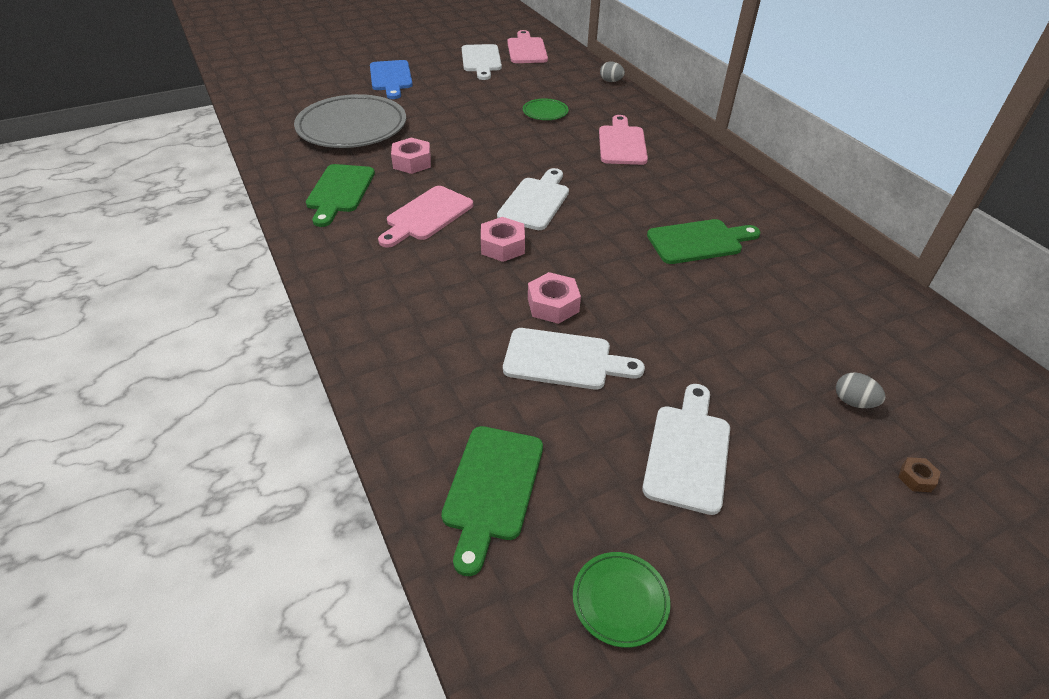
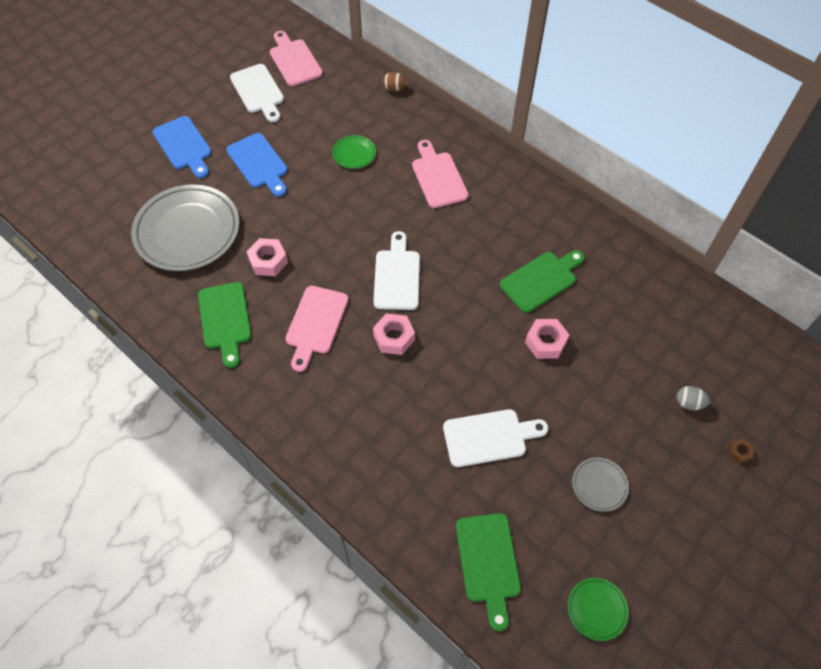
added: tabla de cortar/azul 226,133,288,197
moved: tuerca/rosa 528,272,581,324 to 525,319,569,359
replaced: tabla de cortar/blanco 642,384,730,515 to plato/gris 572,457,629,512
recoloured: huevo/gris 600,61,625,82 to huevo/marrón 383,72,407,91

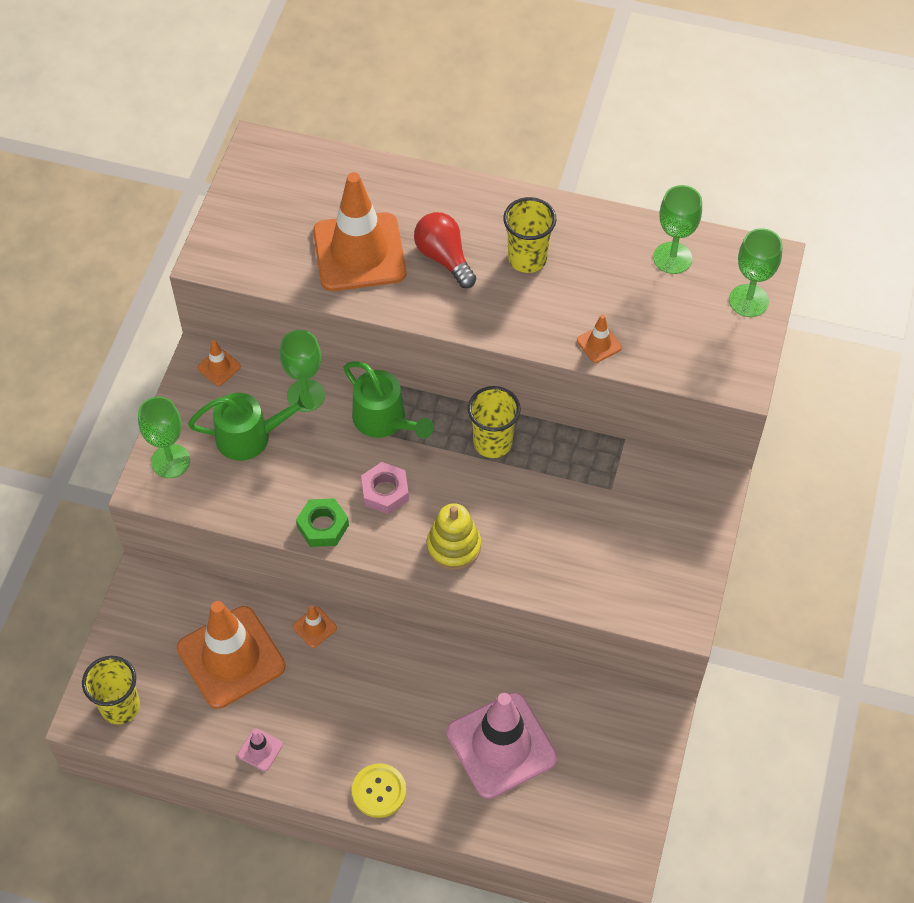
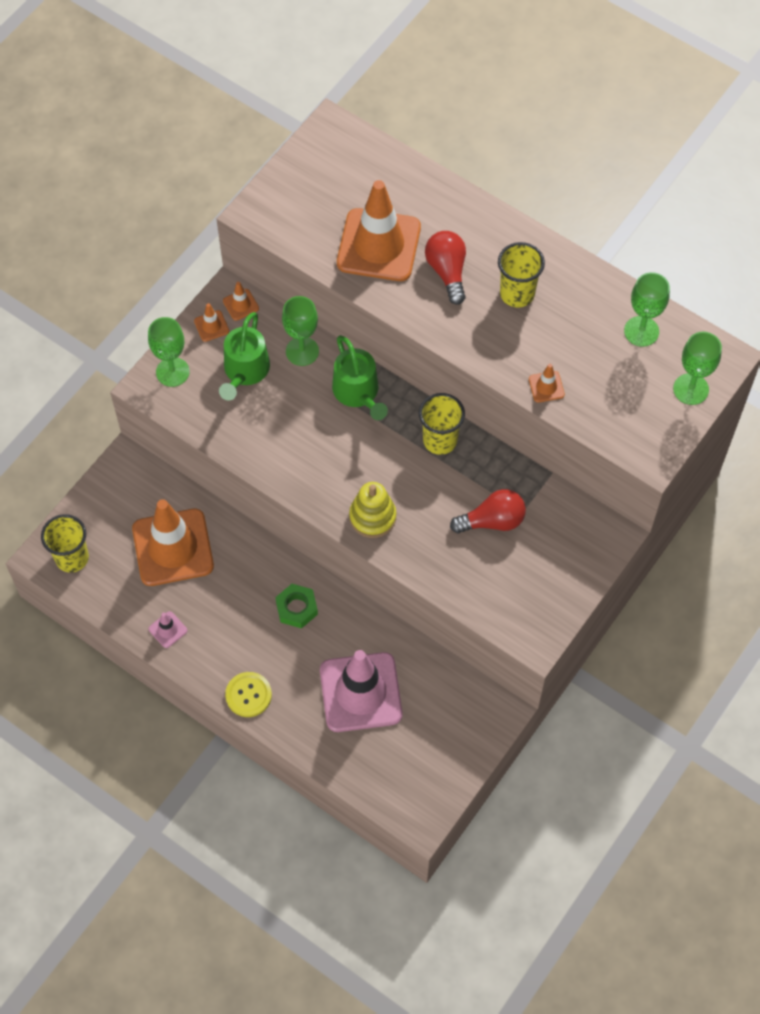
removed: tuerca/rosa 361,462,409,514
added: bombilla/rojo 450,489,526,533
moved: tuerca/verde 296,498,349,547 to 275,584,318,629; cono de tráfico/naranja 293,605,337,648 to 194,303,229,342
turned: regadera/verde 188,390,314,461 = 219,312,270,400 90 degrees clockwise

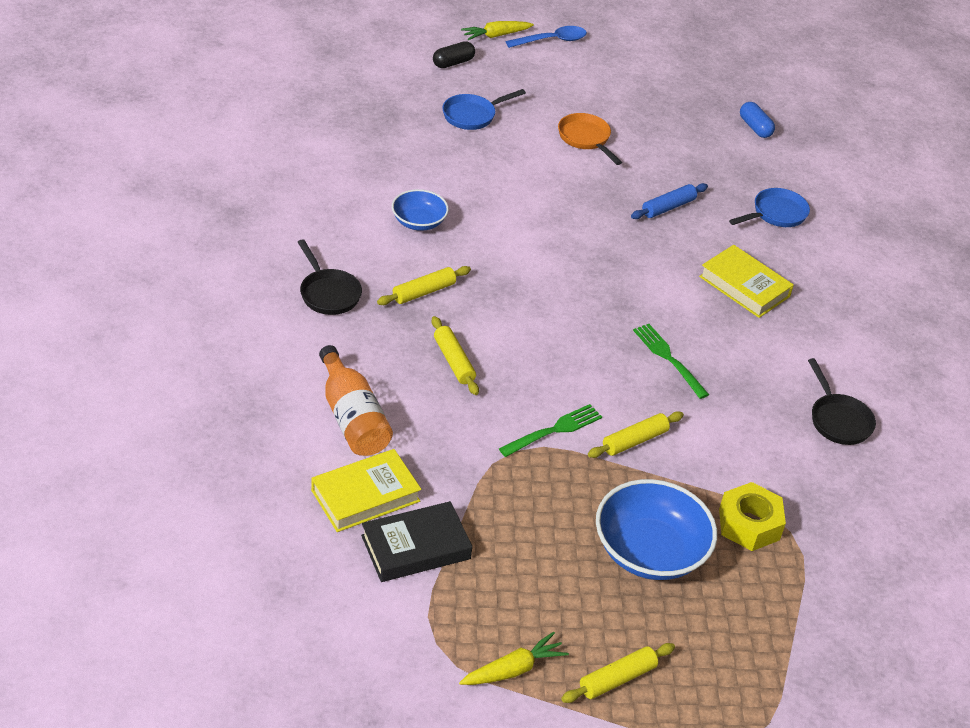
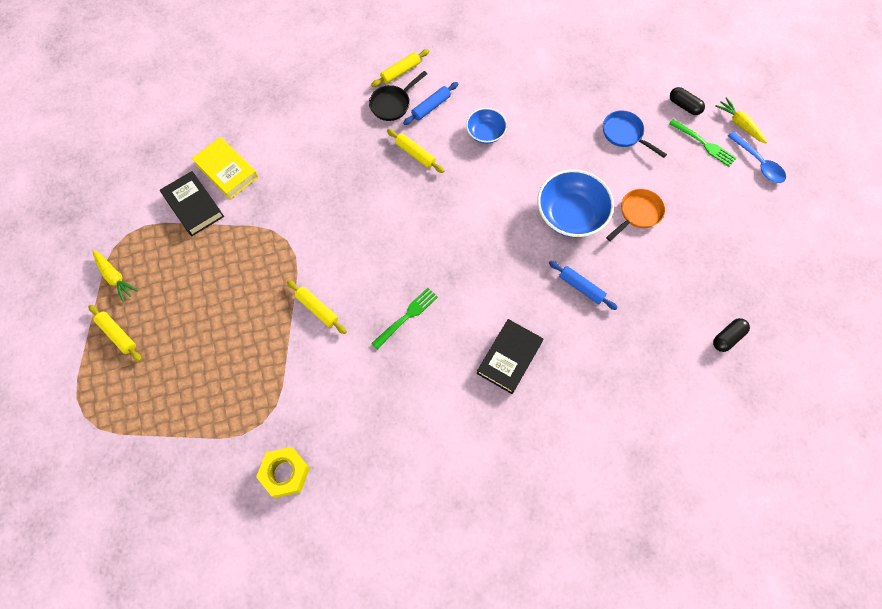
removed: sartén/azul 729,188,810,227; botella/naranja 319,345,393,456; sartén/negro 808,358,876,445
added: rodillo/azul 403,82,458,125
moved: rodillo/amarillo 431,316,479,395 to 371,49,429,87; tenedor/verde 499,404,602,457 to 669,119,737,167; cuenco/azul 596,479,717,580 to 537,169,614,237; tuerca/amarillo 719,482,786,551 to 256,447,310,498
recoloured: cápsula/azul 740,102,775,138 to cápsula/negro 713,318,750,352; libro/amarillo 699,245,794,318 to libro/negro 477,319,543,394

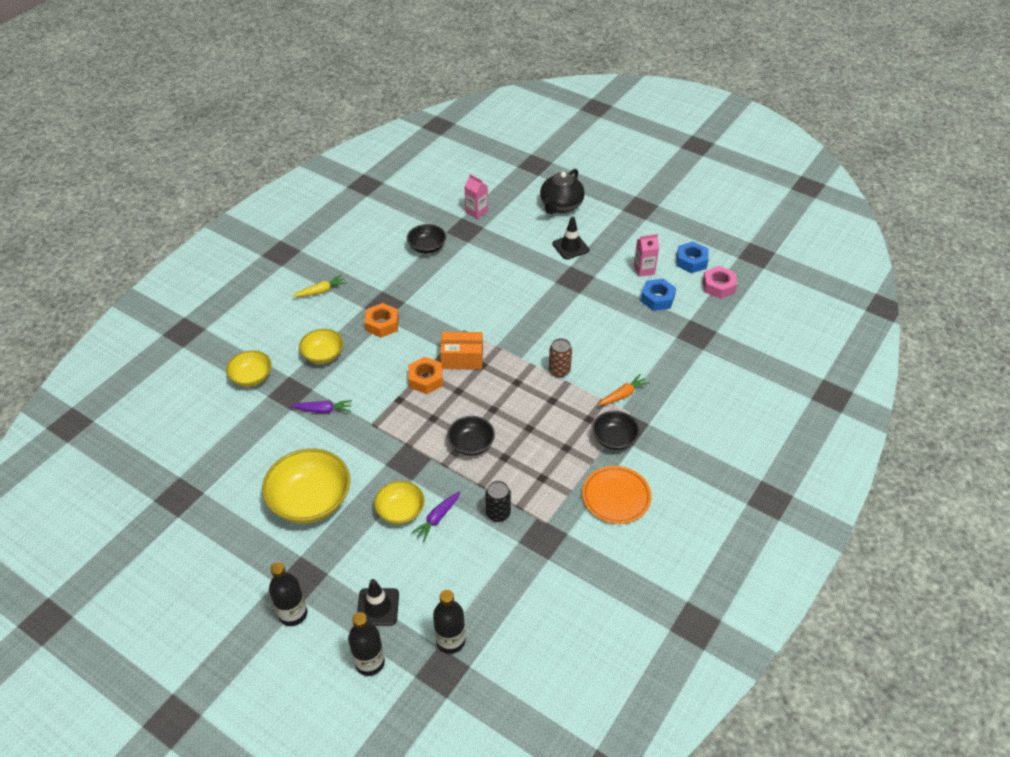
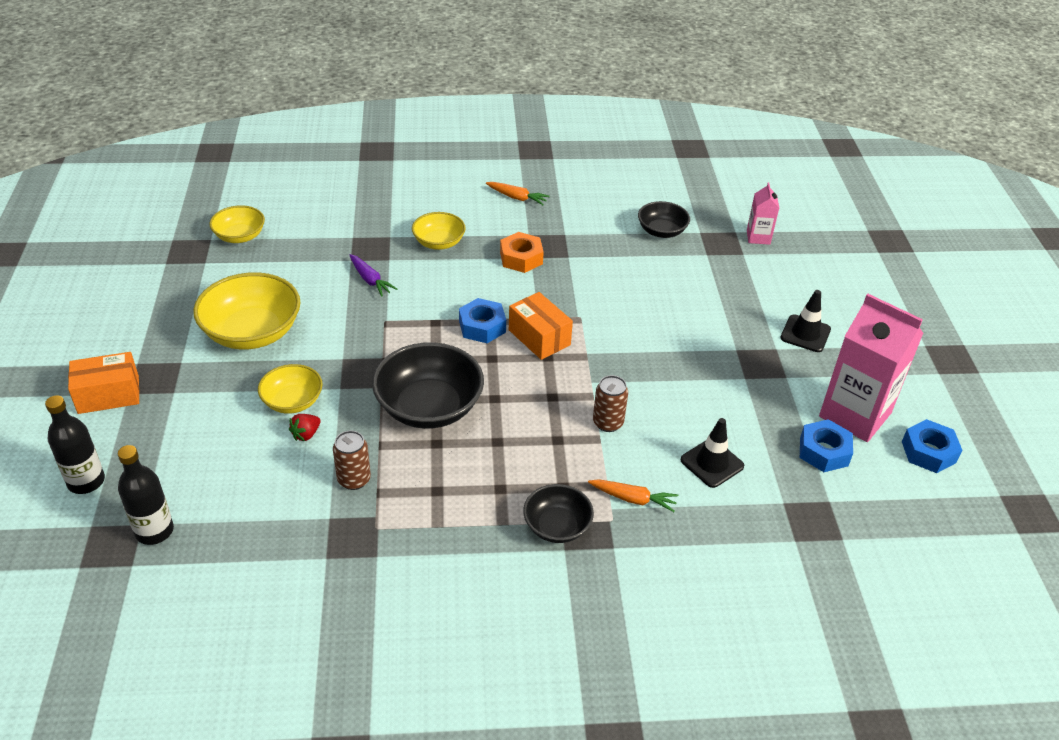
removed: tetera/negro 540,169,585,214; tuerca/rosa 703,266,737,299; plato/naranja 582,466,652,524
moved: cuenco/amarillo 226,351,272,387 to 210,205,265,243; cono de tráfico/negro 357,579,399,626 to 681,418,744,488
replaced: zanahoria/morado 411,491,460,542 to fresa/rojo 289,414,320,441; botella/negro 269,562,307,626 to caja/naranja 68,352,139,414
recoloured: zanahoria/amarillo 292,275,347,297 to zanahoria/naranja 486,182,550,205; tuerca/naranja 408,357,443,394 to tuerca/azul 459,298,506,343; lata/negro 485,481,511,522 to lata/marrón 333,431,371,490
resized: cartón de leche/rosa 634,234,659,277 = 819,294,924,442 x2.04; cuenco/negro 447,416,495,456 = 372,342,484,429 x1.73

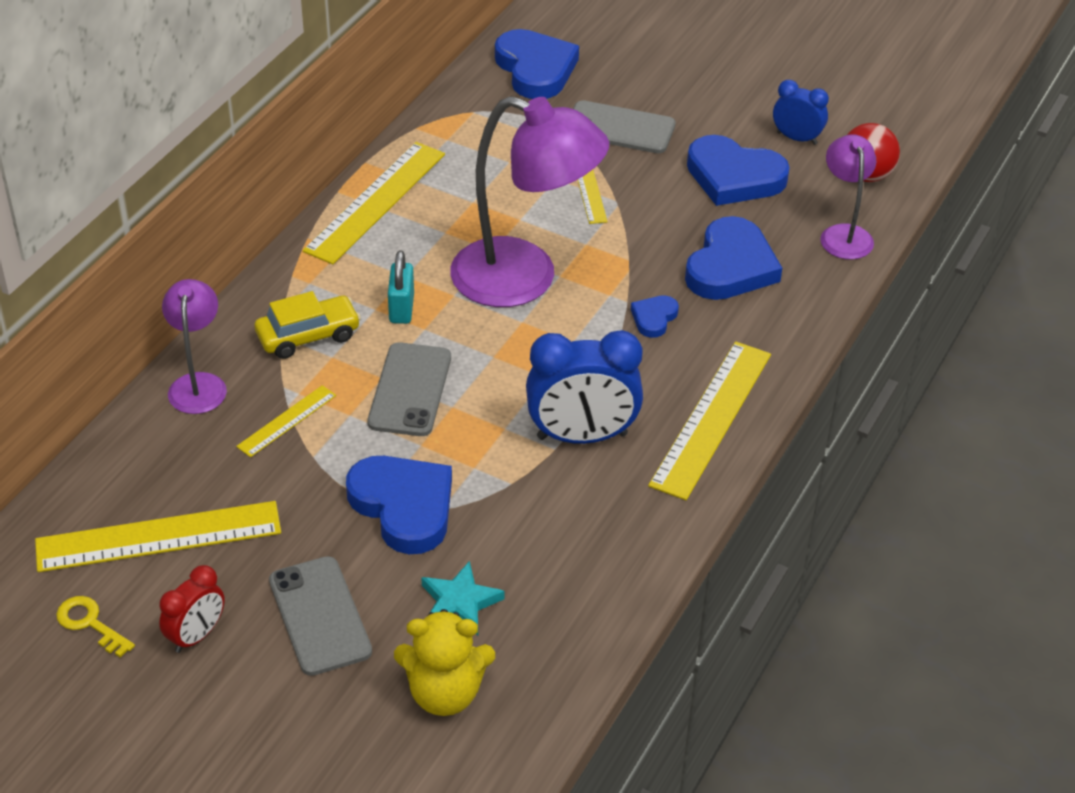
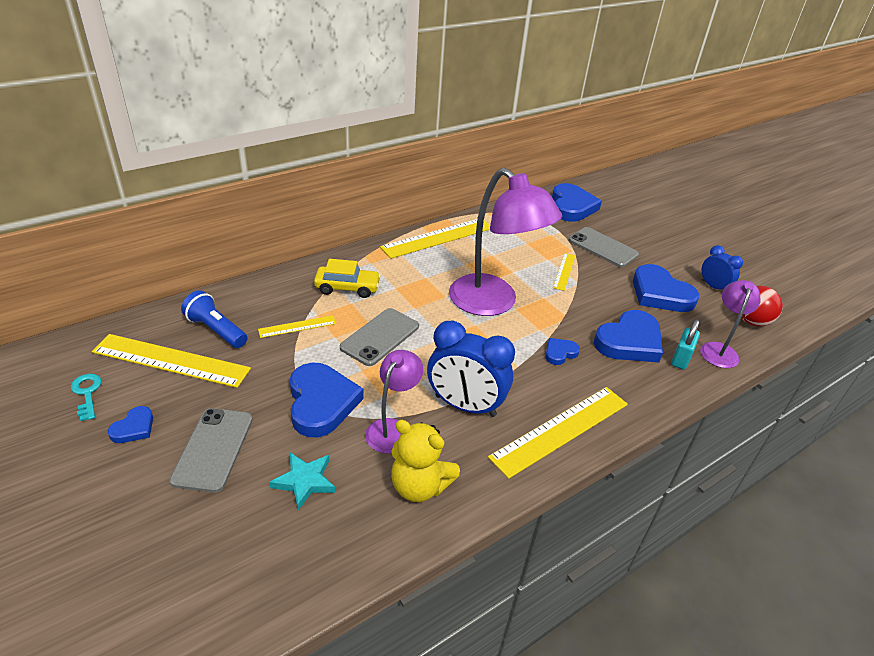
added: lámpara de mano/azul 181,290,248,348
moved: candado/turquesa 388,250,414,324 to 671,319,700,370; lámpara/morado 162,279,227,414 to 365,350,423,454; osito/amarillo 394,609,495,716 to 391,420,460,502
replaced: despertador/rojo 159,565,225,653 to corazón/azul 108,406,153,443
recoloured: llave/amarillo 56,596,135,657 to llave/turquesa 71,374,102,421

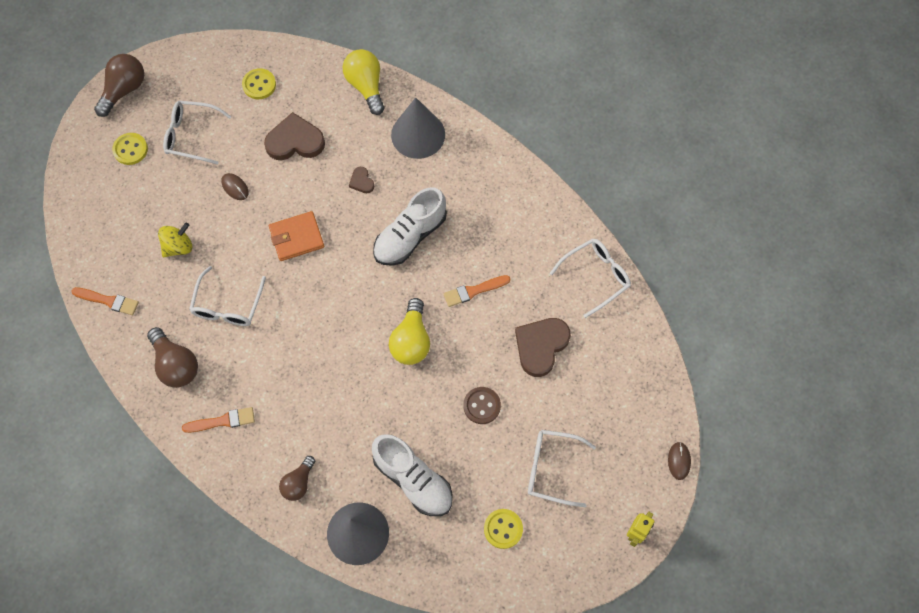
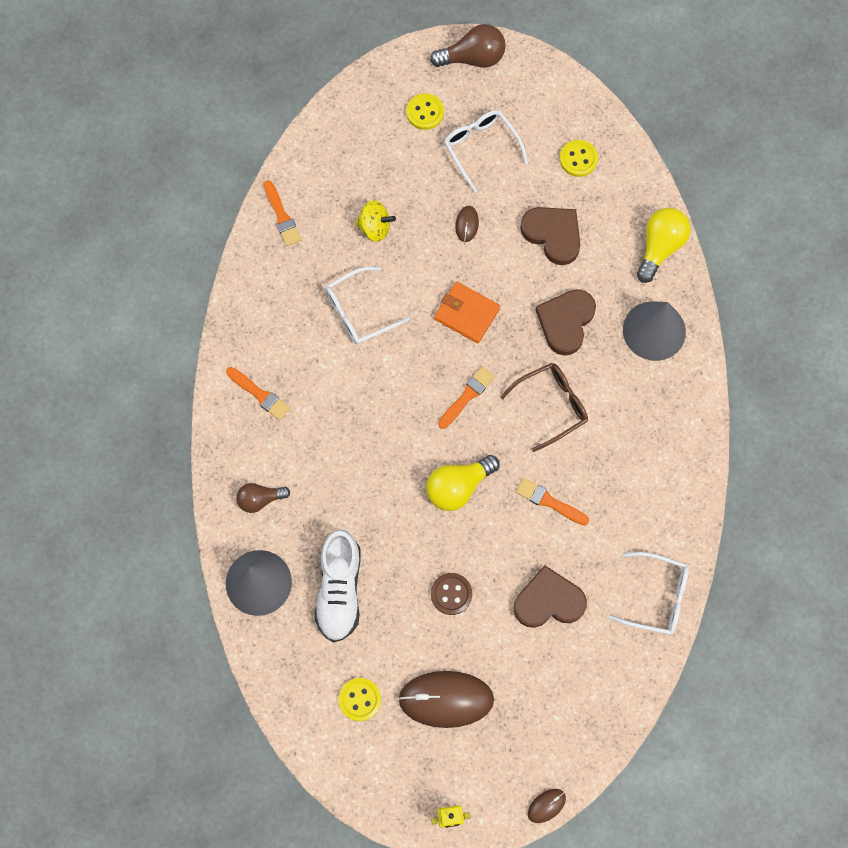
removed: bombilla/marrón 147,327,198,388
added: pincel/naranja 438,366,495,429
replaced: zapato/blanco 373,187,447,266 to gafas/marrón 500,363,588,452; gafas/blanco 528,430,596,507 to ratón/marrón 398,671,494,728
resized: corazón/marrón 349,167,374,193 = 536,289,596,356 x2.06

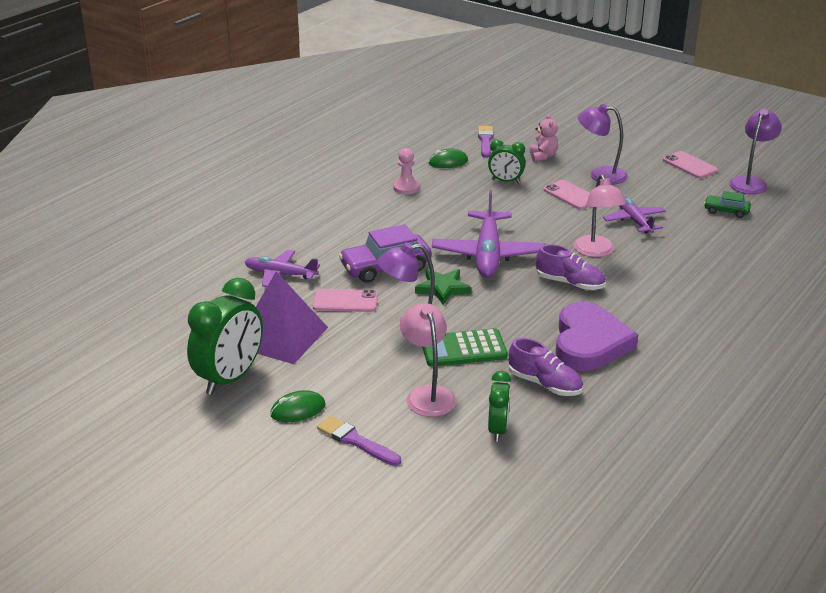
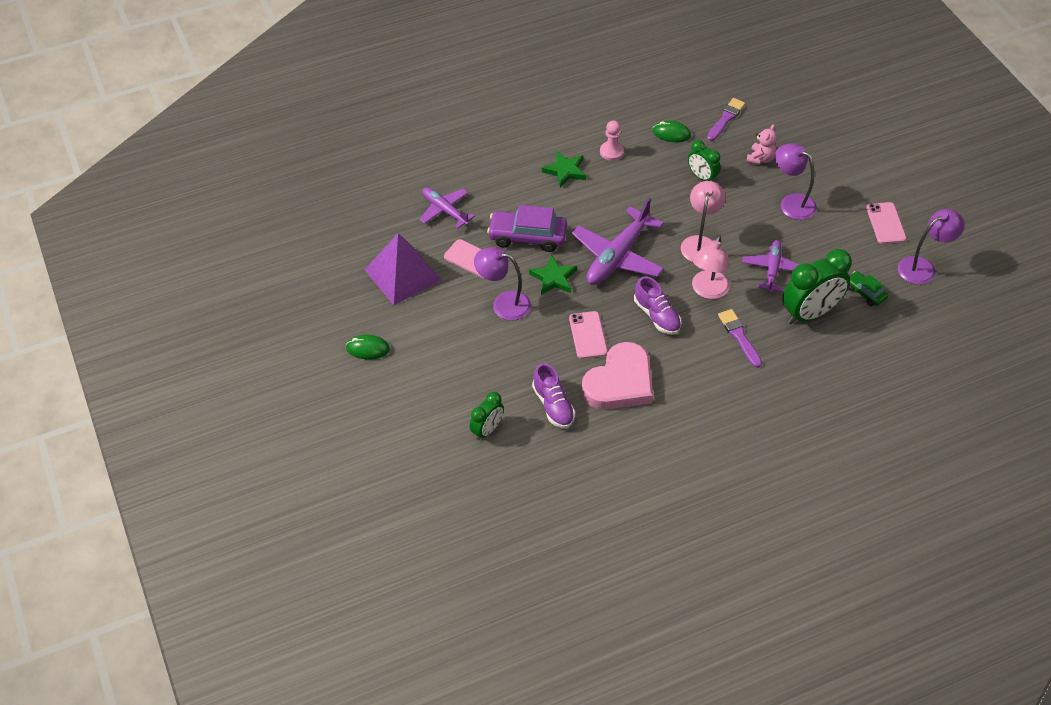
removed: calculadora/verde 422,328,508,367
added: estrella/verde 542,151,586,188
moved: móvil/rosa 544,180,590,210 to 569,311,608,359; despertador/verde 187,278,263,395 to 782,249,852,324; lámpara/rosa 400,303,456,417 to 681,181,726,262; pincel/morado 317,416,401,466 to 718,309,762,368
recoloured: corazón/morado 555,302,638,371 to corazón/rosa 581,342,653,409

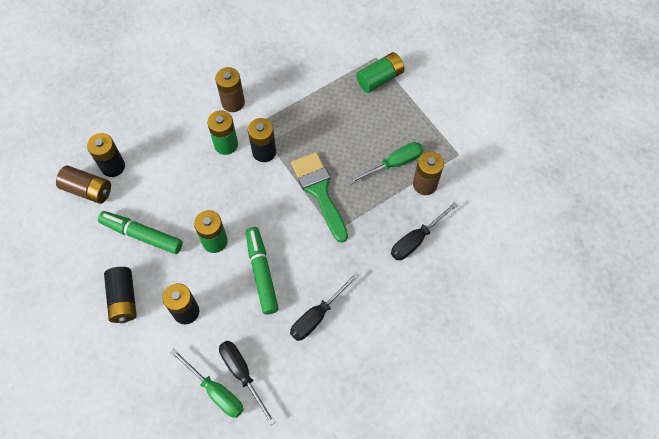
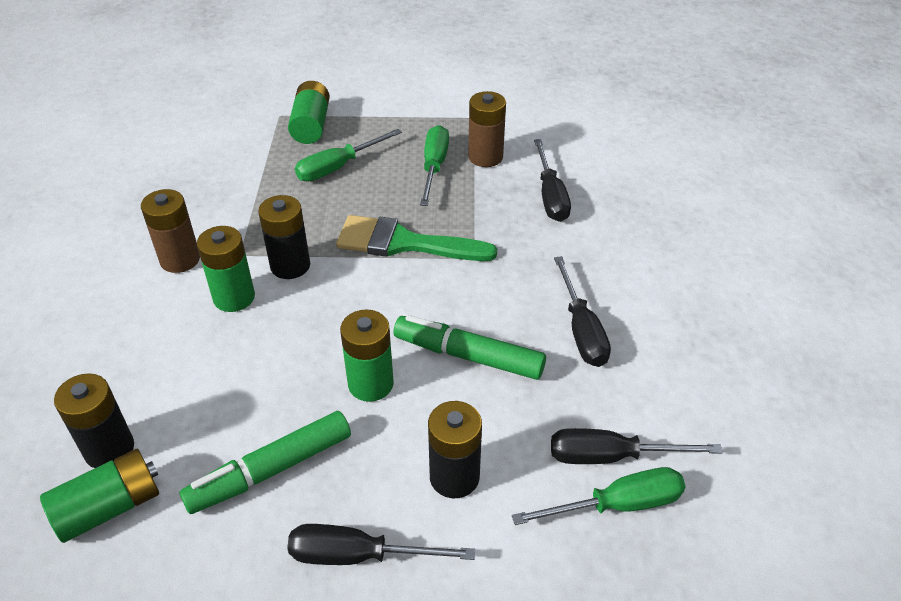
added: destornillador/verde 295,129,402,182
replaced: pila/negro 104,267,137,323 to destornillador/negro 287,524,475,565
recoloured: pila/marrón 56,166,111,204 to pila/verde 40,449,159,543

